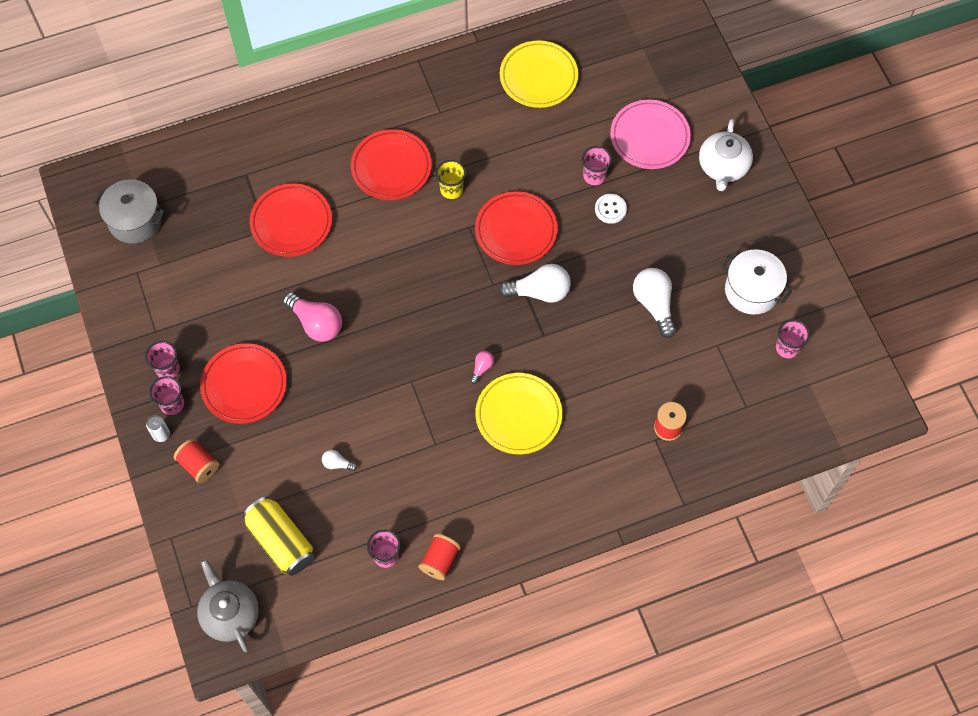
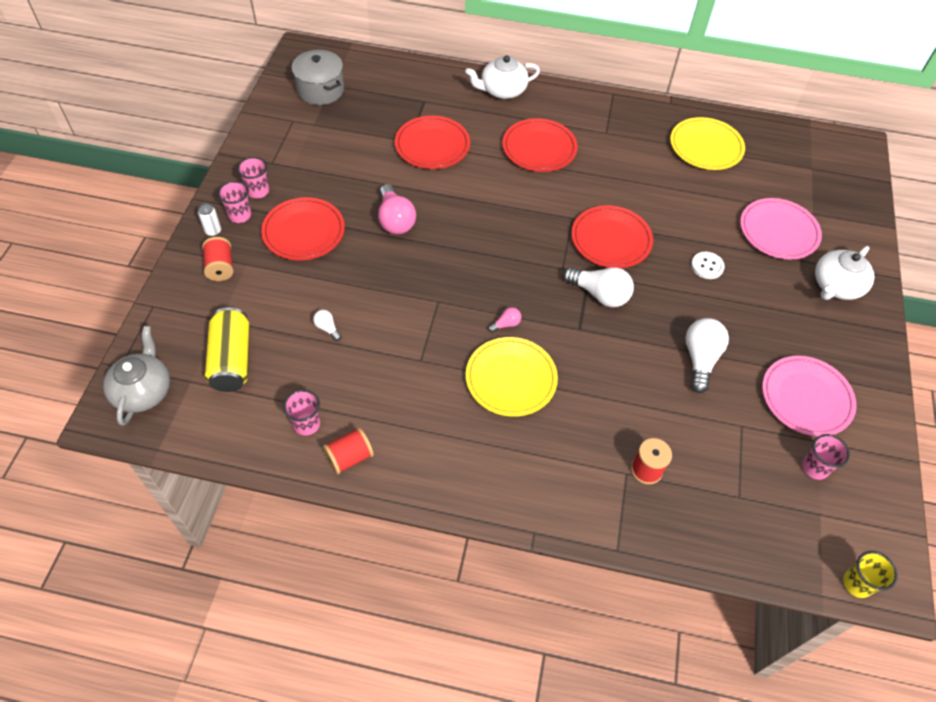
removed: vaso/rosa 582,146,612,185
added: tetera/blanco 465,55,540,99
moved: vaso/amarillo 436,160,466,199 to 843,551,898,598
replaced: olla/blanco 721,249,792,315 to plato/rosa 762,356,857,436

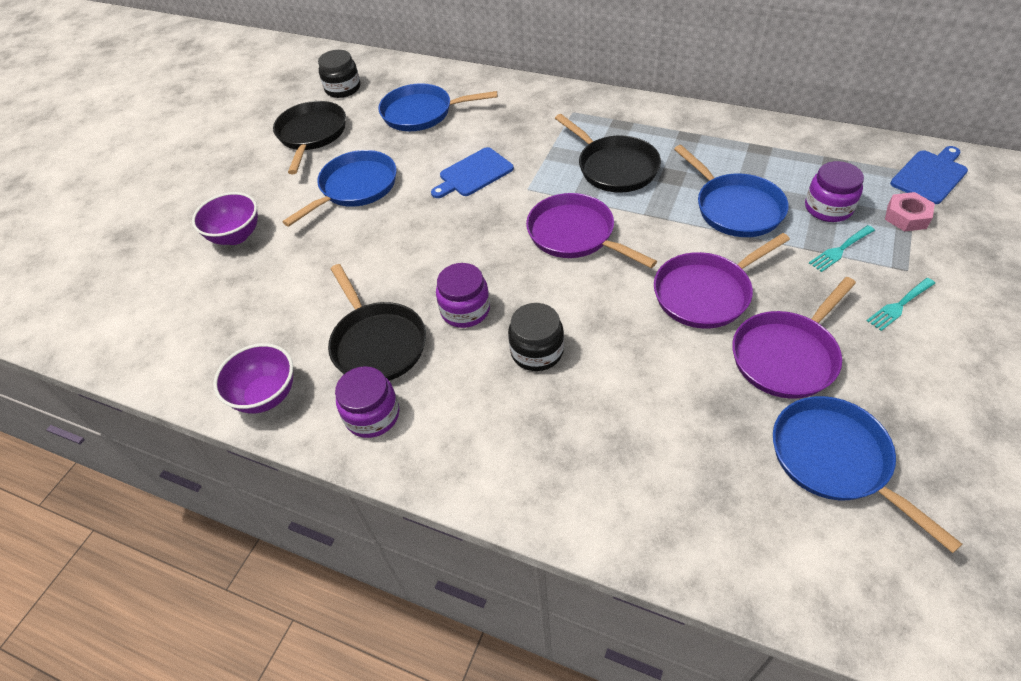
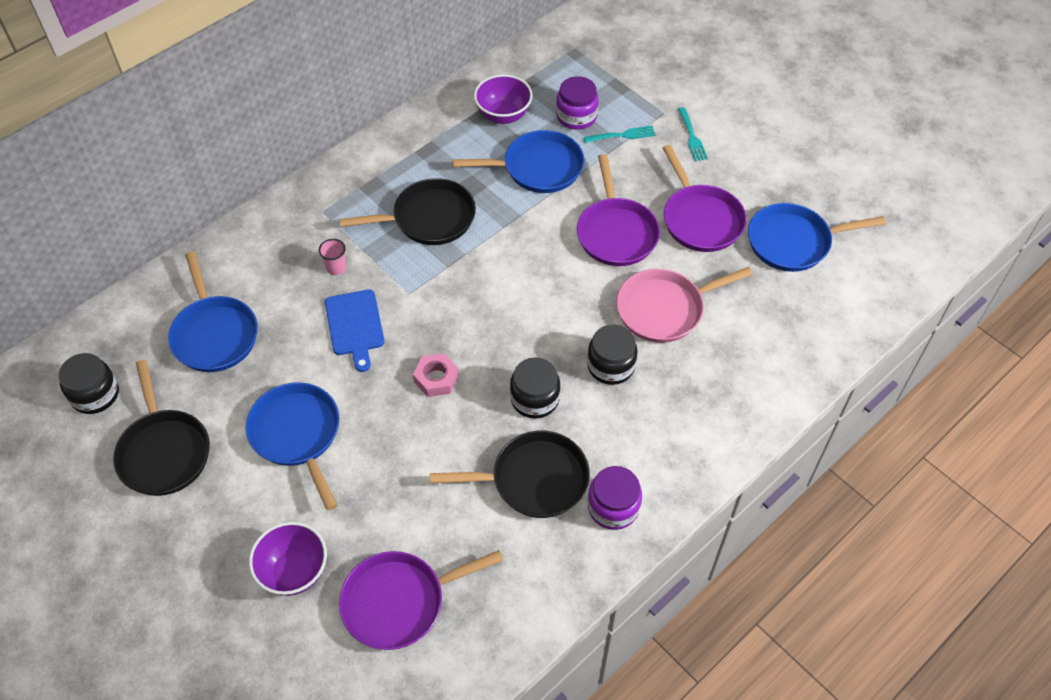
removed: tabla de cortar/azul 890,146,968,204
added: vaso/rosa 318,239,346,275; sartén/rosa 617,267,753,343
moved: tuerca/rosa 885,192,935,232 to 413,353,459,397; sartén/morado 526,193,657,268 to 339,550,503,650; cuenco/morado 213,343,293,413 to 474,74,533,124
recoloured: tarro/morado 436,263,490,328 to tarro/negro 510,357,560,419
turned: sartén/azul 379,83,498,131 = 168,252,258,372 45 degrees counterclockwise; sartén/negro 273,101,346,174 = 113,360,210,496 135 degrees counterclockwise; tenedor/turquesa 809,225,875,272 = 584,126,655,143 90 degrees counterclockwise

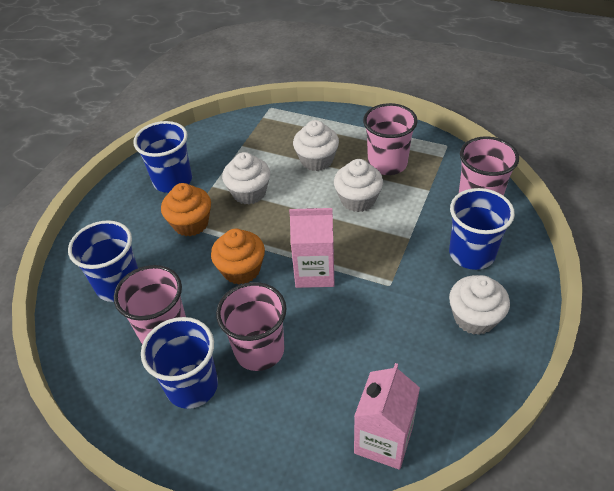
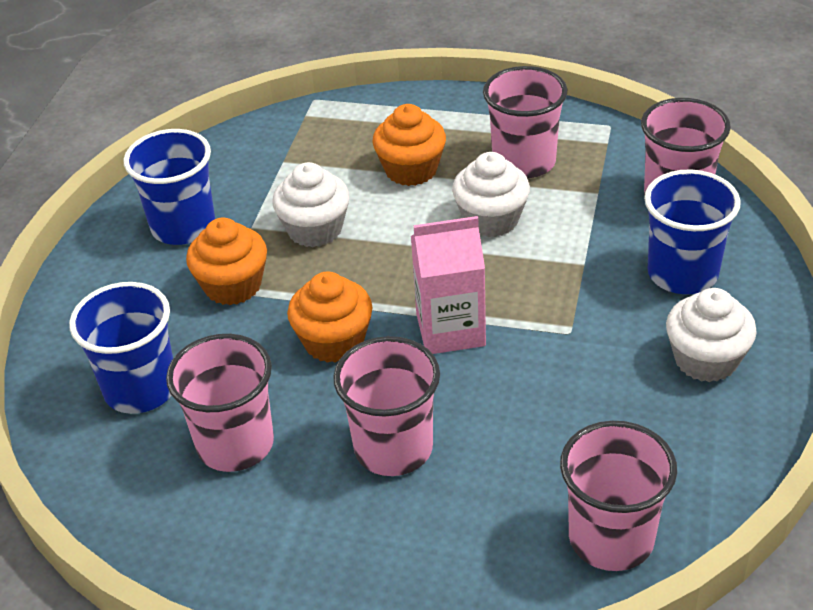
removed: vaso/azul 141,317,218,409
replaced: cartón de leche/rosa 354,363,420,470 to vaso/rosa 560,421,677,571
recoloured: magdalena/blanco 293,120,339,171 to magdalena/naranja 372,104,446,186

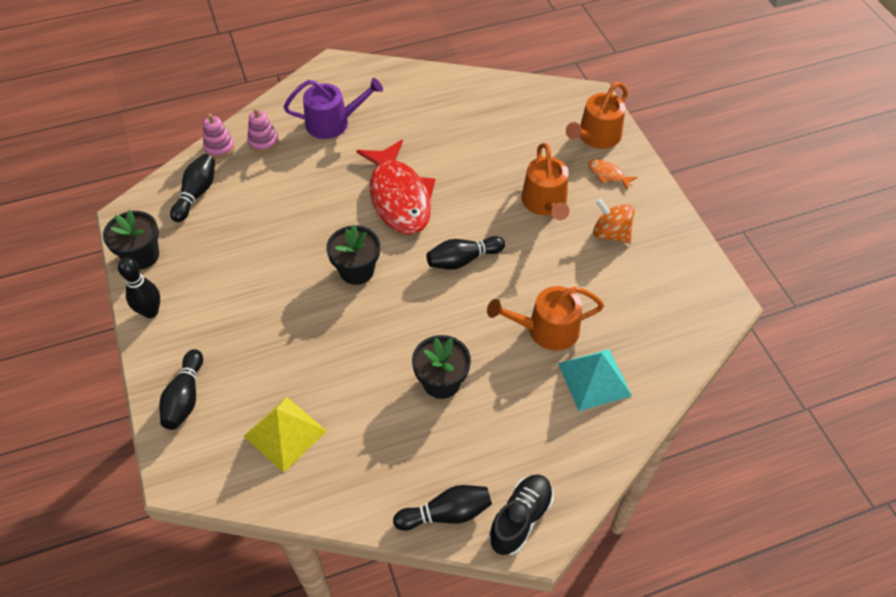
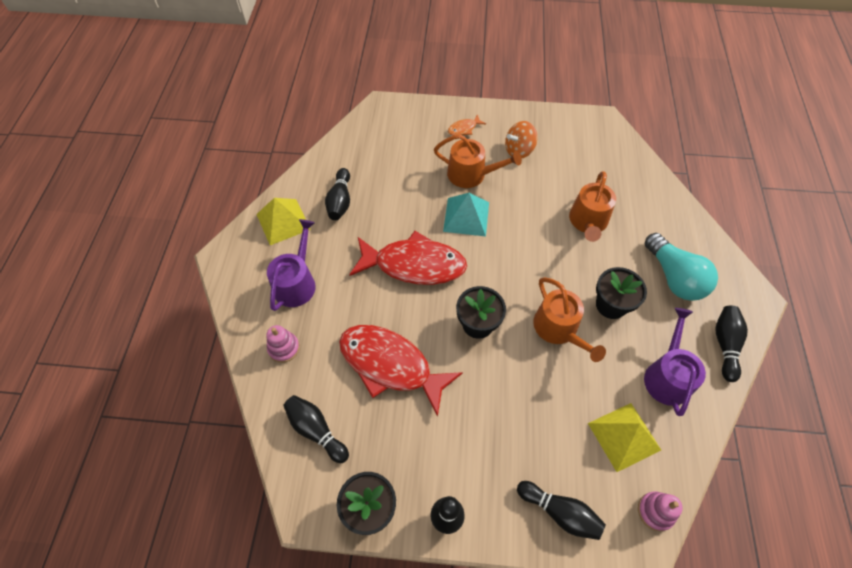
removed: zapato/negro 489,474,553,555
added: pirámide/amarillo 256,198,311,245; bombilla/turquesa 645,233,718,301; regadera/morado 644,308,706,416; pez/rojo 339,325,463,417
moved: regadera/naranja 566,82,628,149 to 533,277,606,362; juguete apilable/rosa 203,114,235,158 to 638,492,683,531; bolo/negro 426,236,505,270 to 325,168,350,220; pirámide/turquesa 558,349,632,411 to 443,193,489,236

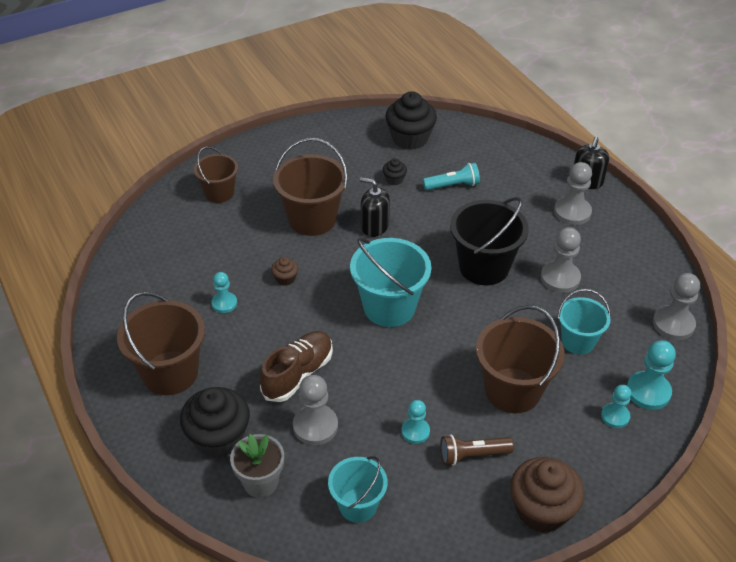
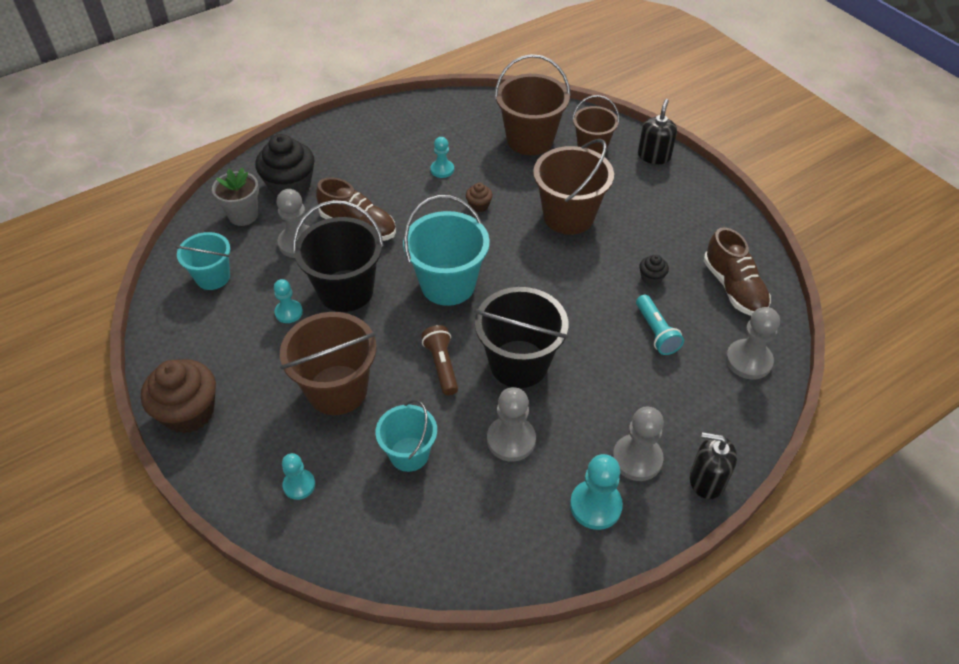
added: balde/negro 293,200,384,312
moved: dispensador de jabón/negro 360,177,390,237 to 638,99,677,164; peón/gris 653,273,700,340 to 726,307,780,380; balde/marrón 117,292,205,395 to 495,54,571,155; peón/turquesa 627,340,676,410 to 570,454,623,530; lámpara de mano/marrón 440,434,514,466 to 421,325,458,396
replaced: magdalena/negro 385,91,437,150 to zapato/marrón 704,227,771,316

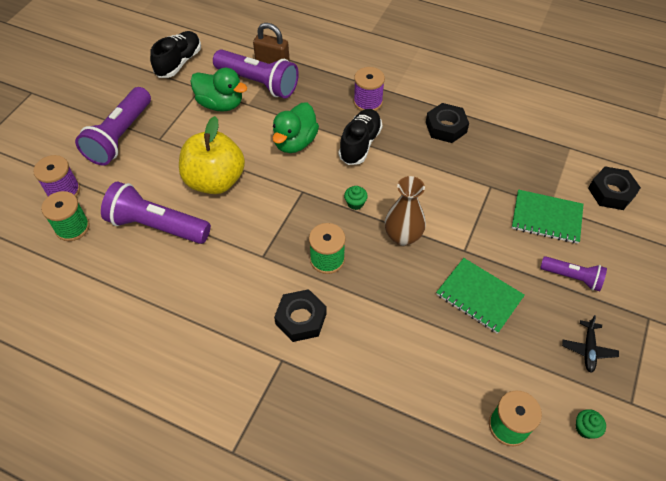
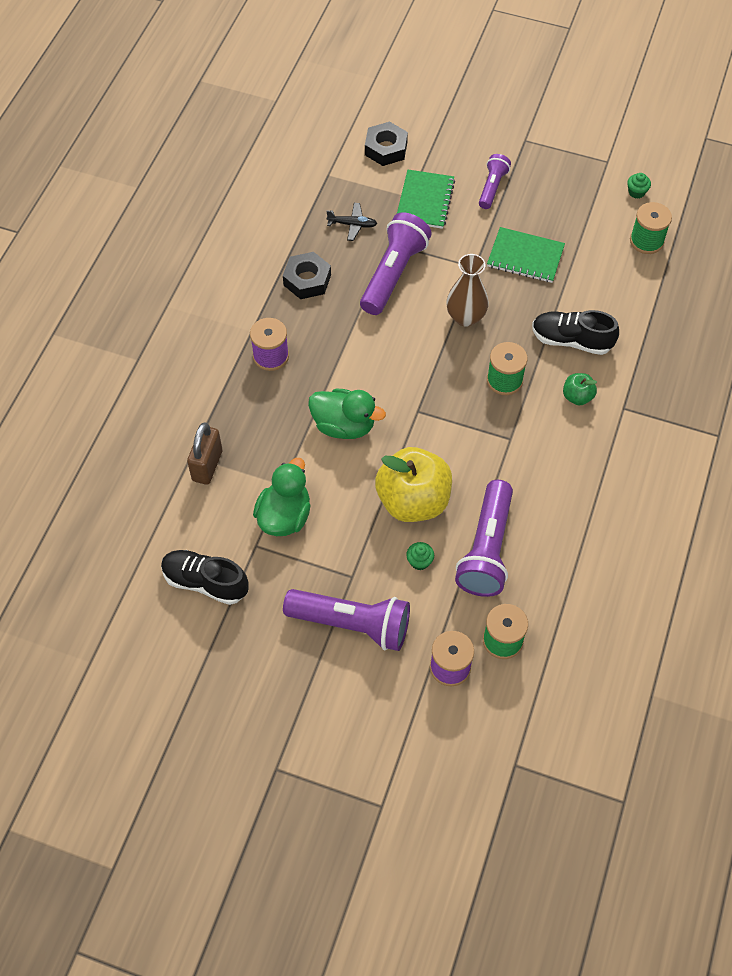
moved: lámpara de mano/morado 213,49,299,98 to 360,212,432,315; zapato/negro 339,109,383,165 to 532,310,619,355; magdalena/verde 344,186,368,210 to 406,542,434,570; avión/negro 562,315,619,373 to 326,203,377,241
replaced: tuerca/negro 274,289,327,342 to manzana/verde 563,373,597,406
turned: cuaderno/verde 436,258,525,334 = 487,227,565,283 75 degrees clockwise

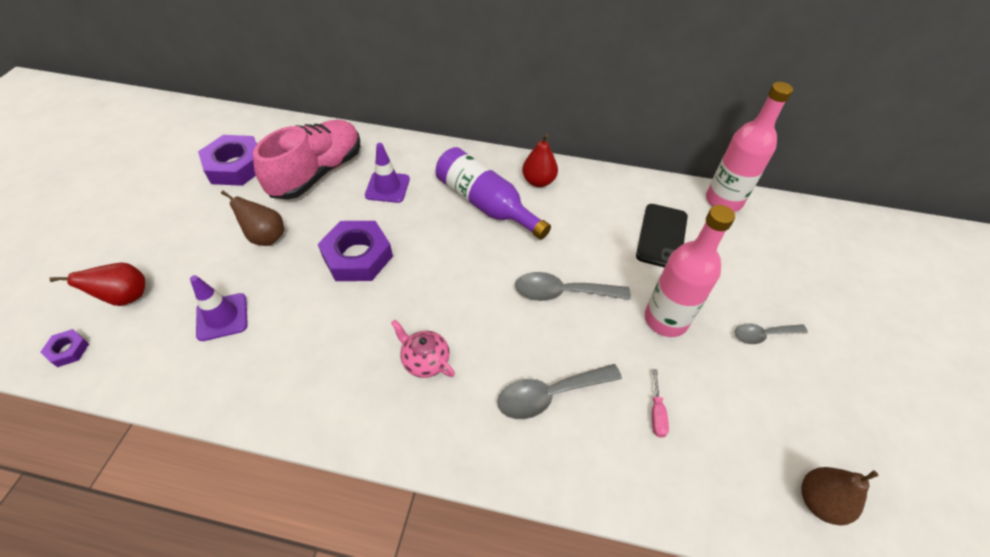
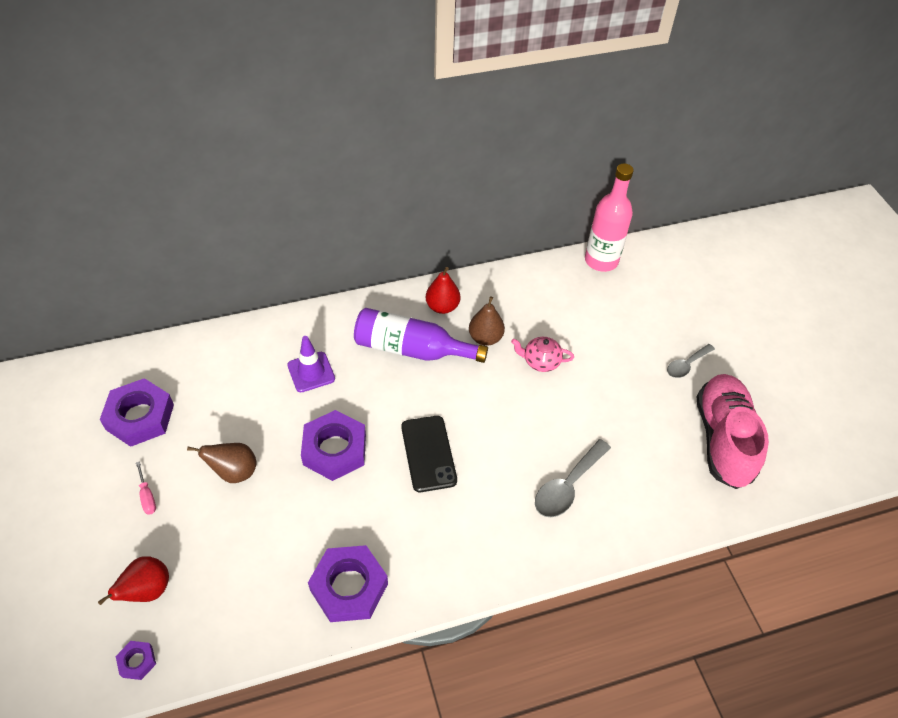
removed: botella/rosa 645,205,735,337; cuchara/gris 515,272,631,301; cono de tráfico/morado 190,275,248,341
added: tuerca/morado 308,545,388,622
moved: zapato/rosa 253,120,360,200 to 696,374,769,489; móvil/negro 636,204,688,268 to 401,416,457,492; tetera/rosa 391,320,455,378 to 511,337,574,372; destornillador/rosa 652,369,669,438 to 136,461,156,515; pera/marrón 801,467,879,526 to 469,296,505,346

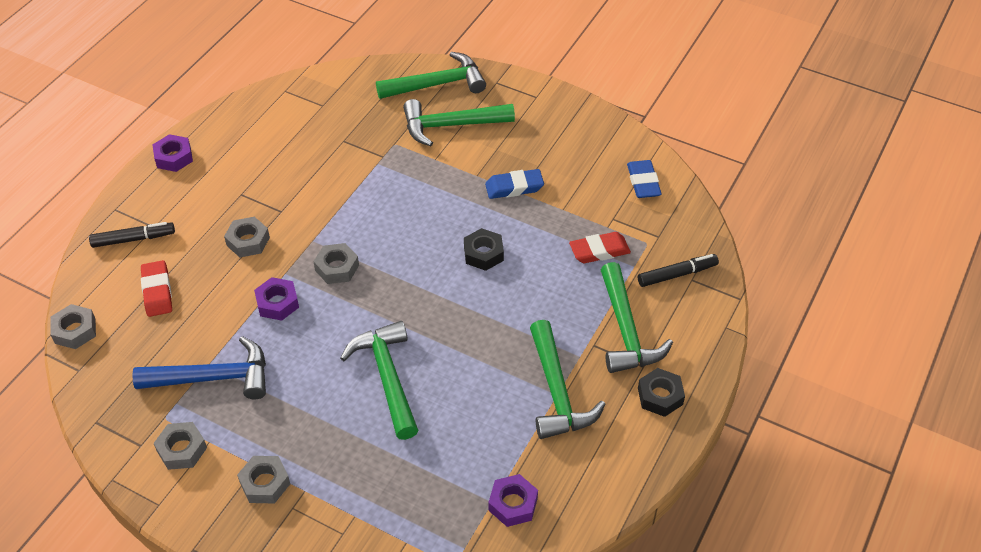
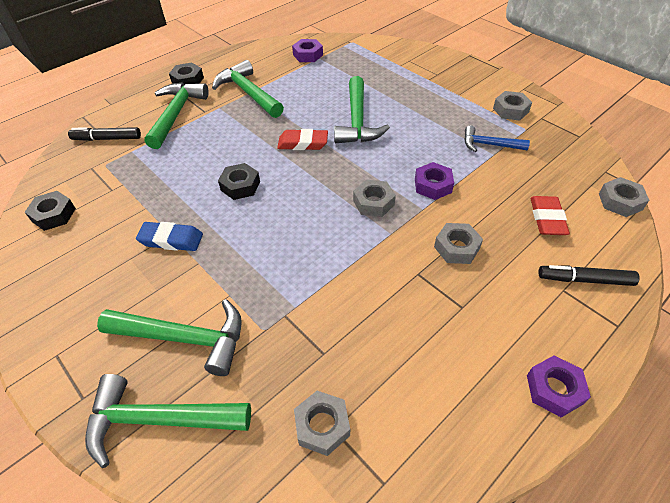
moved: goma de borrar/rojo 569,232,631,263 to 277,129,328,150; tuerca/gris 237,456,290,503 to 294,391,350,456
replaced: goma de borrar/azul 627,160,662,198 to tuerca/negro 25,191,76,231
turned: martillo/verde 530,320,606,439 = 212,60,284,118 45 degrees counterclockwise
resized: martillo/azul 132,336,266,399 = 464,125,530,152 x0.61

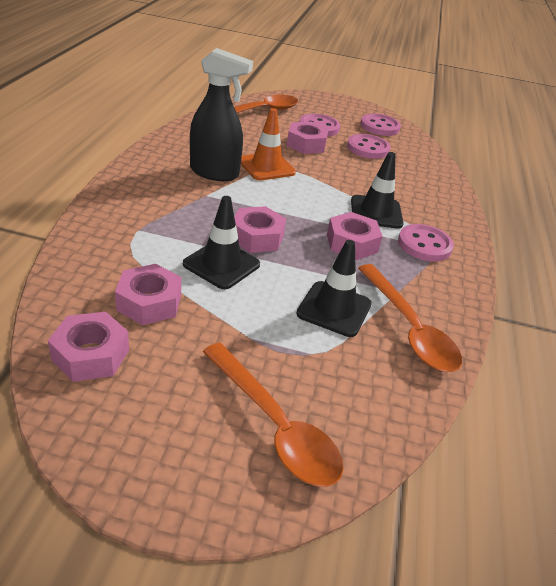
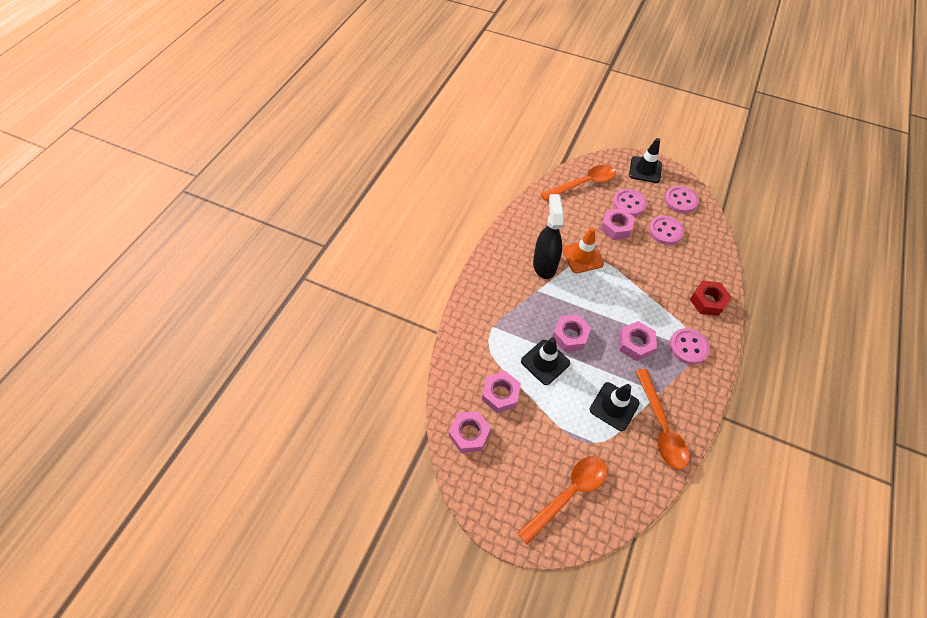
added: tuerca/rojo 690,280,732,316
moved: cono de tráfico/negro 351,152,404,229 to 629,138,662,183
turned: pulverizador/negro 190,48,253,181 = 533,194,564,279 120 degrees counterclockwise; cuchara/naranja 203,343,344,487 = 517,456,607,544 105 degrees counterclockwise

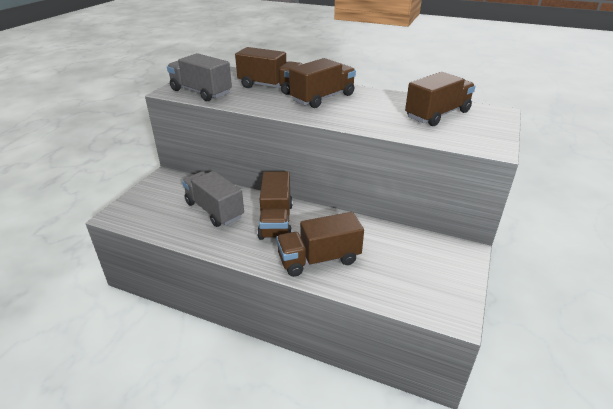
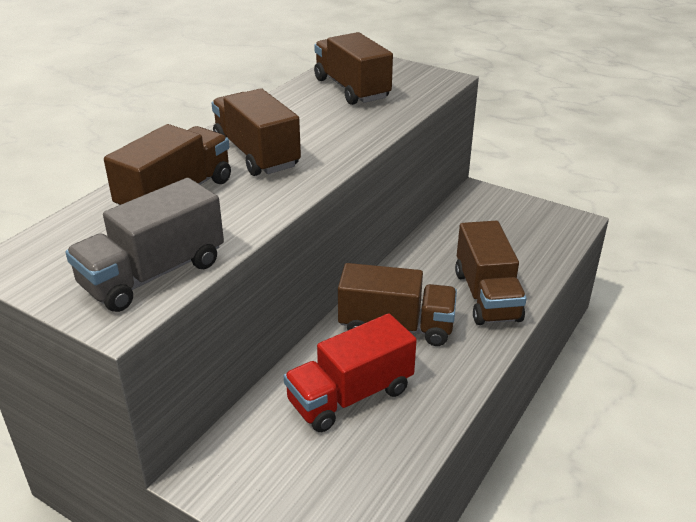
recoloured: camión/gris 182,171,244,227 to camión/rojo 284,313,417,432

